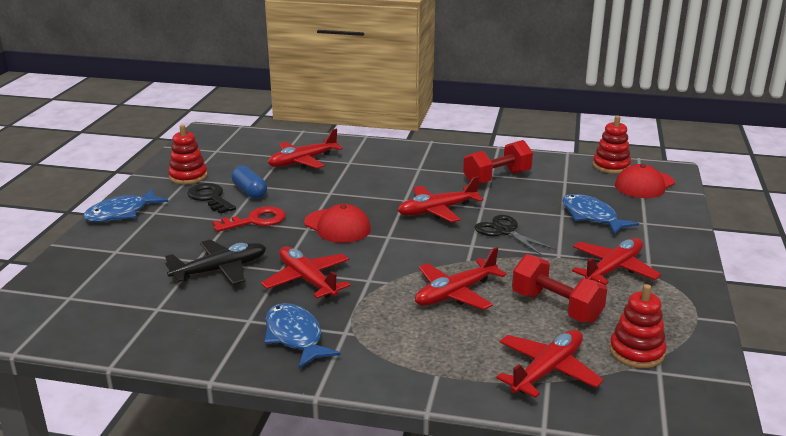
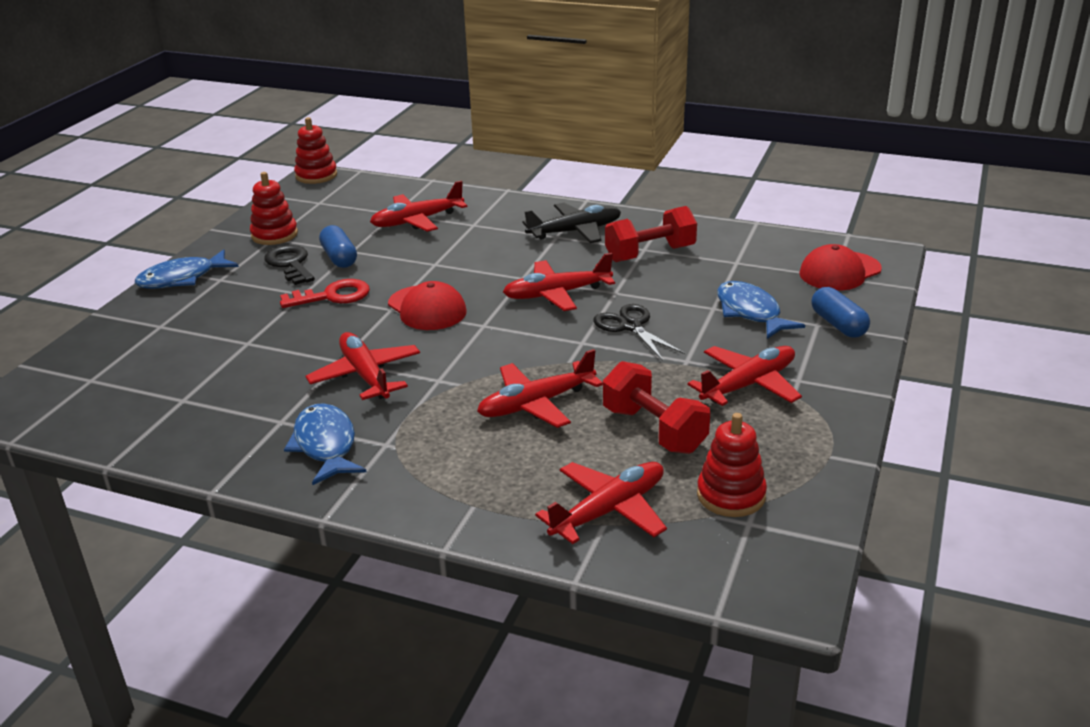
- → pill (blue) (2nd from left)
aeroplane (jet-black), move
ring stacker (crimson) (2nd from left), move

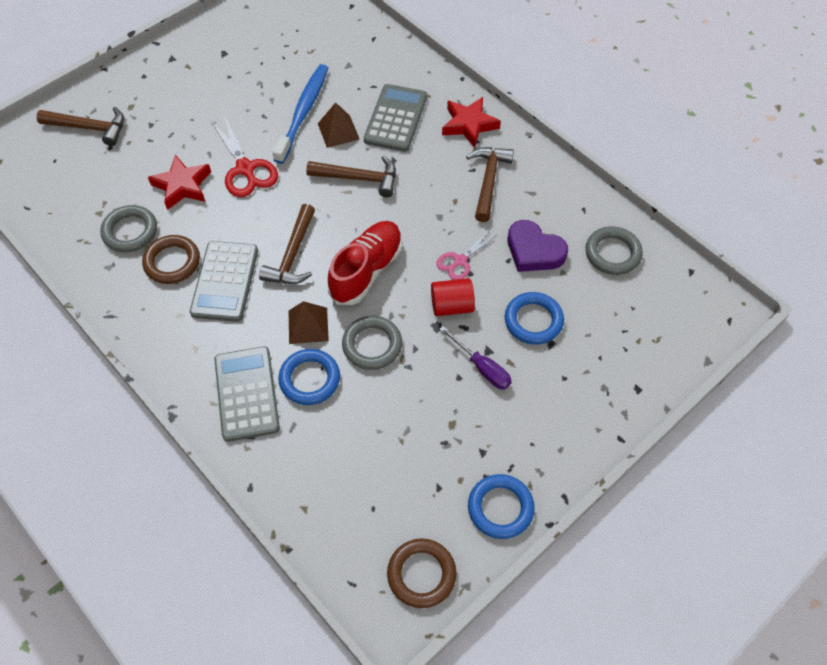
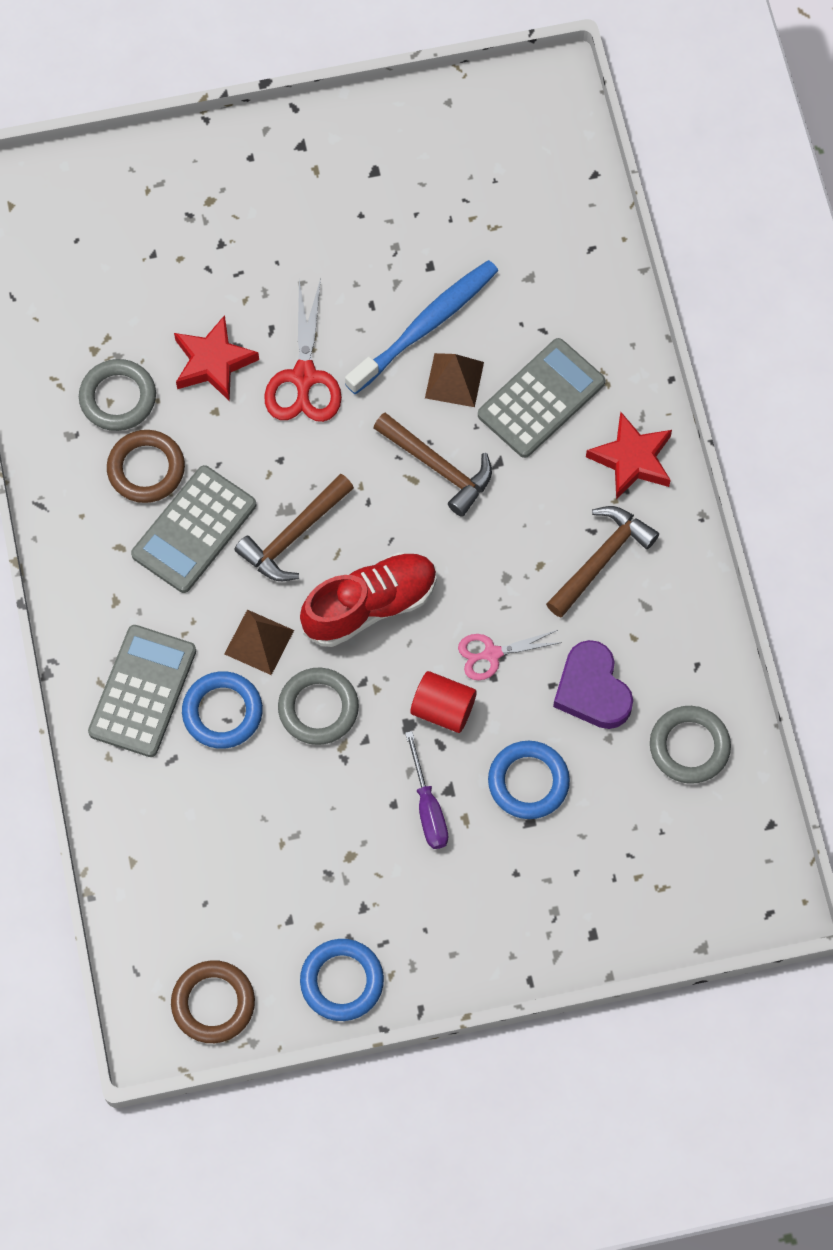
claw hammer (dark brown) (1st from left) → -

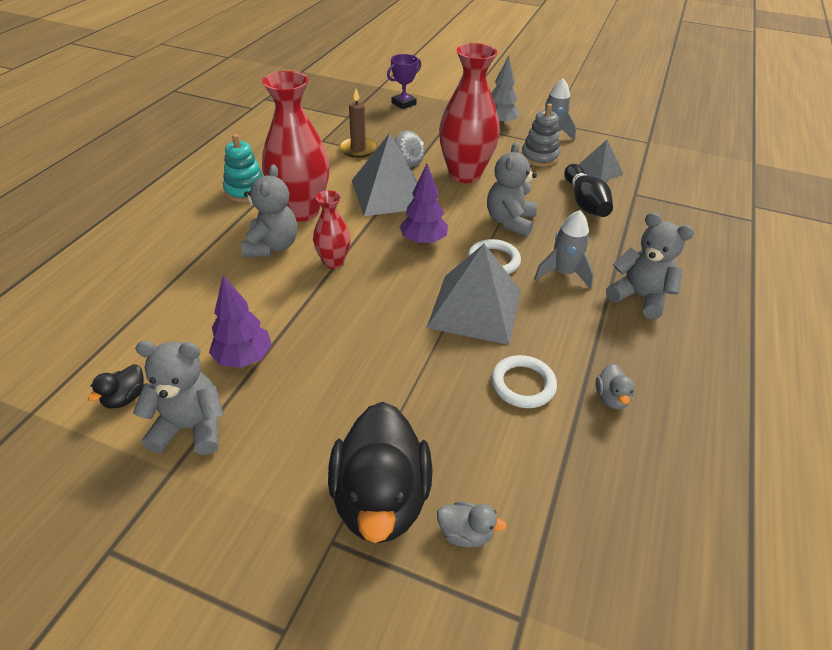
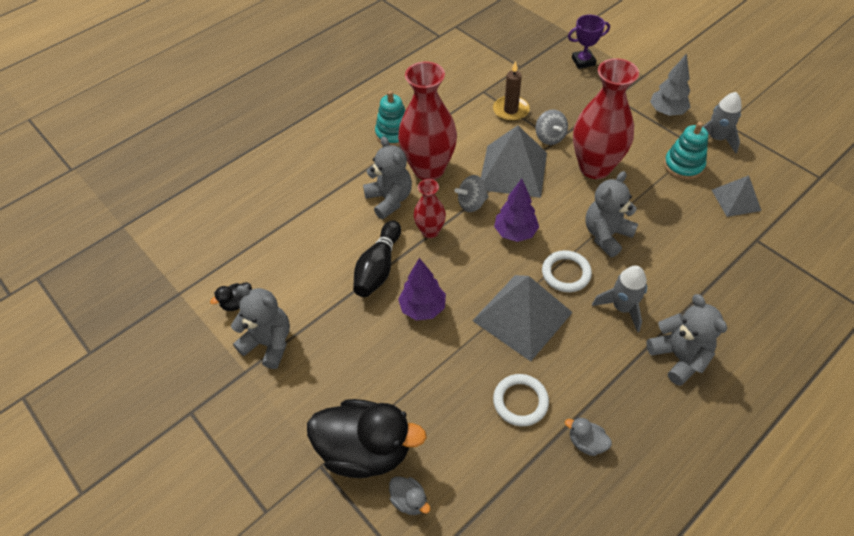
- → spinning top (ash-grey) (1st from left)
toy tree (violet) (1st from left), move
tenpin (jet-black), move
ring stacker (ash-grey) → ring stacker (teal) (2nd from left)
teddy bear (ash-grey) (2nd from left), 60 degrees counterclockwise
duck (jet-black) (2nd from left), 105 degrees counterclockwise
duck (ash-grey) (2nd from left), 90 degrees clockwise

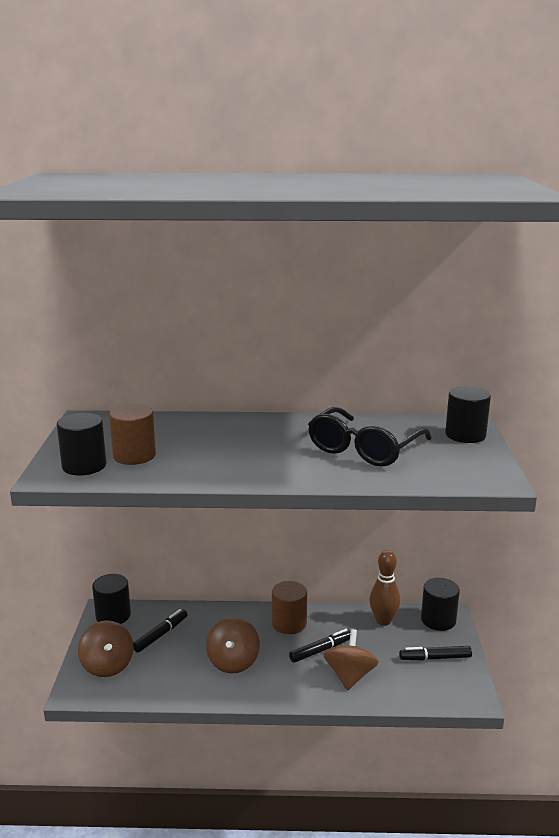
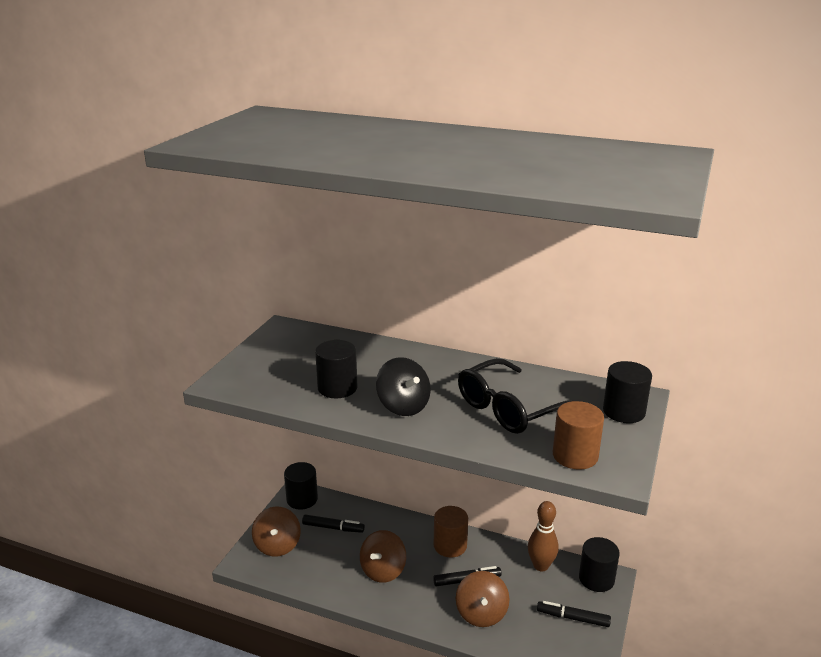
- → spinning top (jet-black)
cylinder (jet-black) (1st from left in the first image) → cylinder (jet-black) (2nd from left), move
cylinder (dark brown) (1st from left in the first image) → cylinder (dark brown) (2nd from left), move
marker pen (jet-black) (1st from left), 45 degrees clockwise
spinning top (dark brown) (3rd from left), 150 degrees clockwise

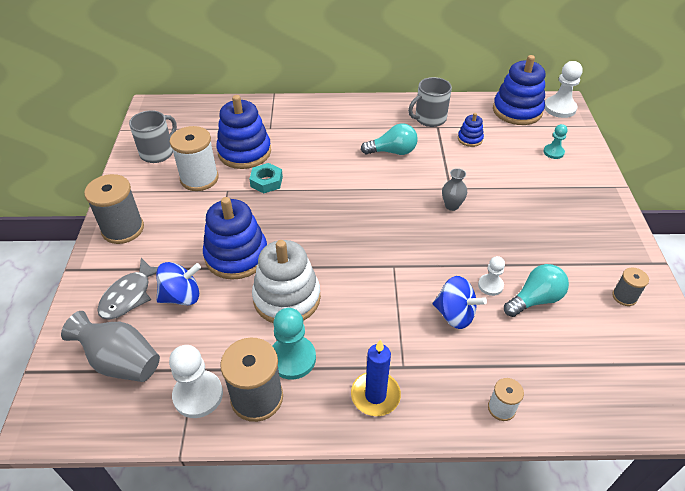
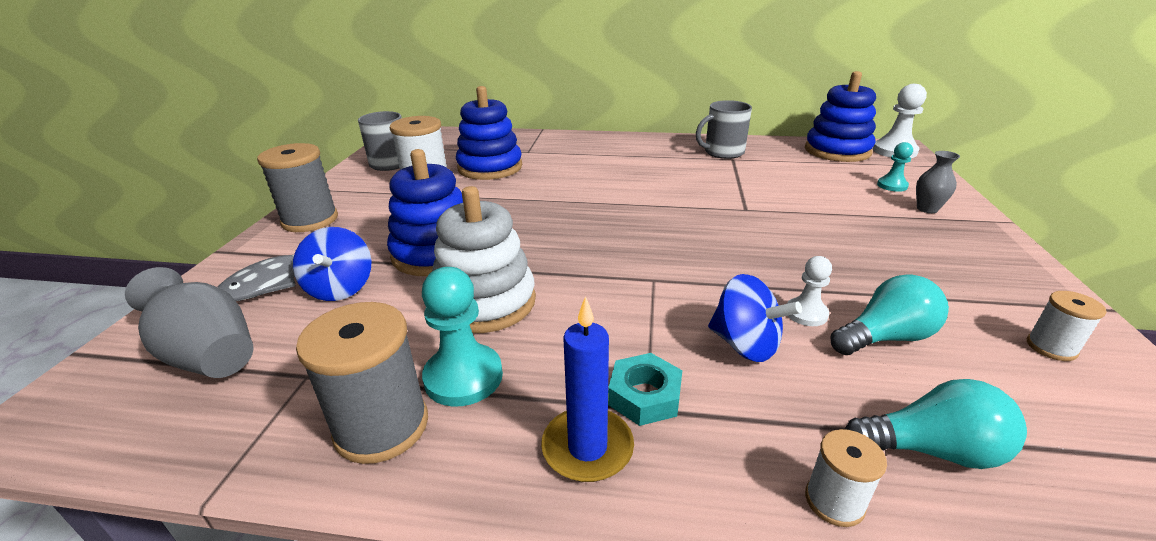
pawn (snow-white) (1st from left) → -
ring stacker (blue) (3rd from left) → -
hex nut (teal), move
light bulb (teal) (1st from left in the first image) → light bulb (teal) (2nd from left), move
vase (ash-grey) (2nd from left), move
bobbin (ash-grey) (3rd from left) → bobbin (snow-white) (3rd from left)
spinning top (blue) (1st from left), 90 degrees clockwise

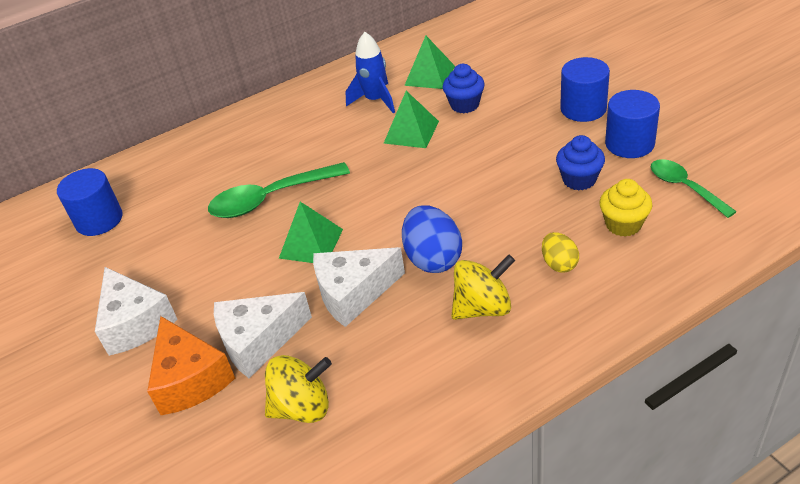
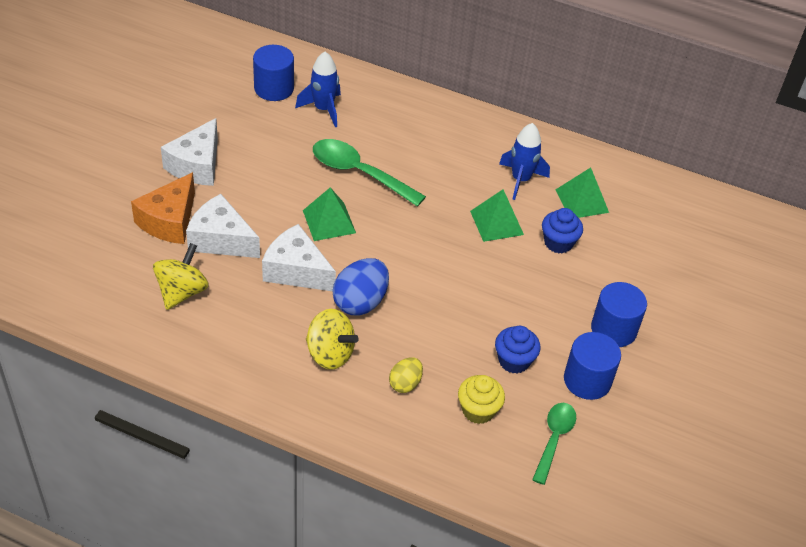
- → spaceship (blue) (1st from left)
spinning top (yellow) (1st from left), 105 degrees counterclockwise

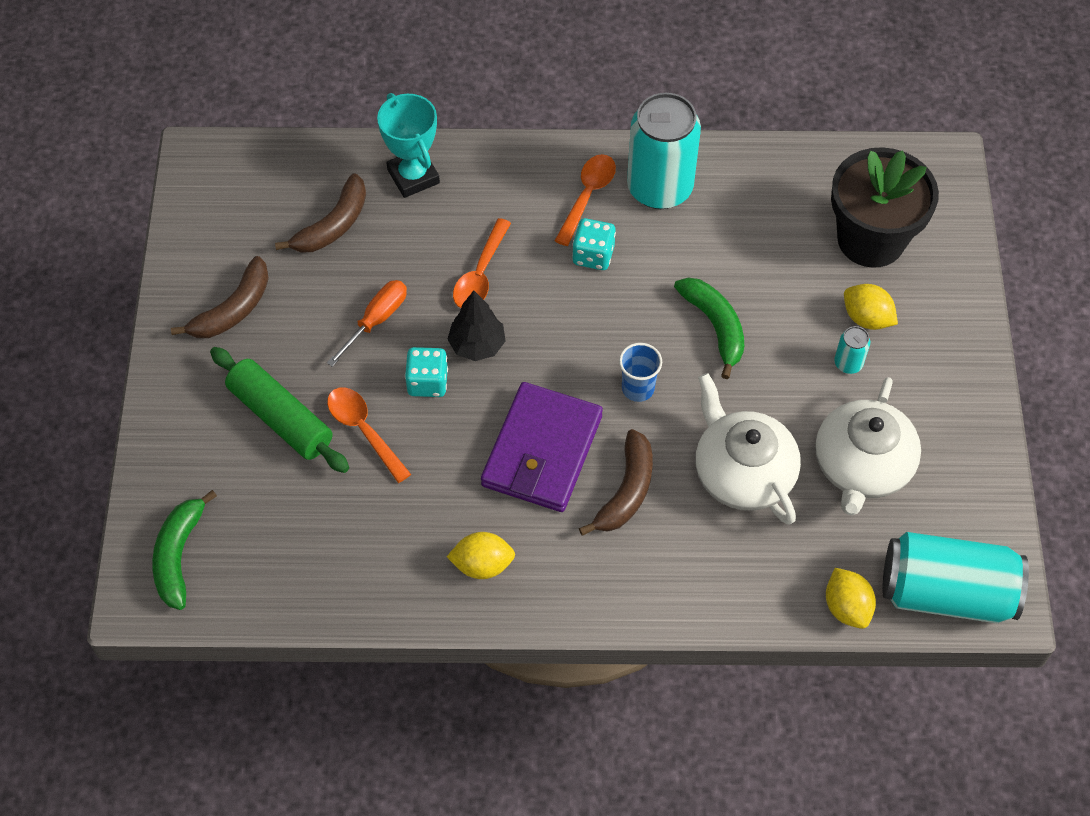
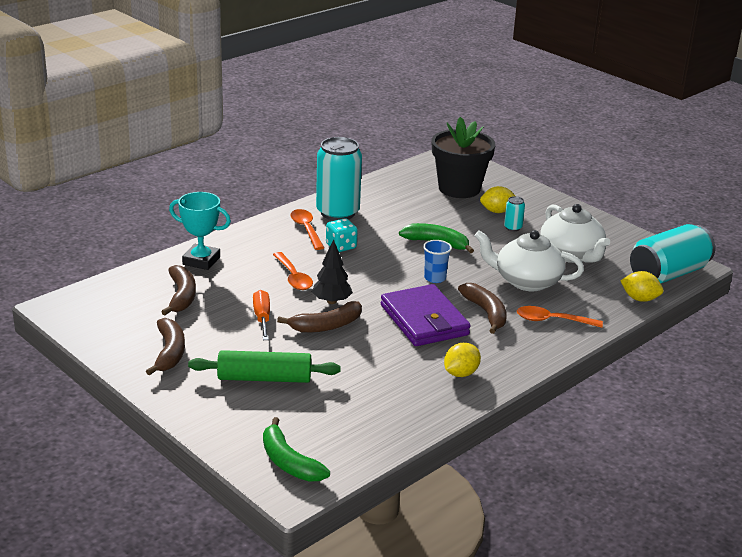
spoon (bright orange) (1st from left in the first image) → spoon (bright orange) (3rd from left), move
dice (teal) (1st from left) → banana fruit (dark brown) (3rd from left)

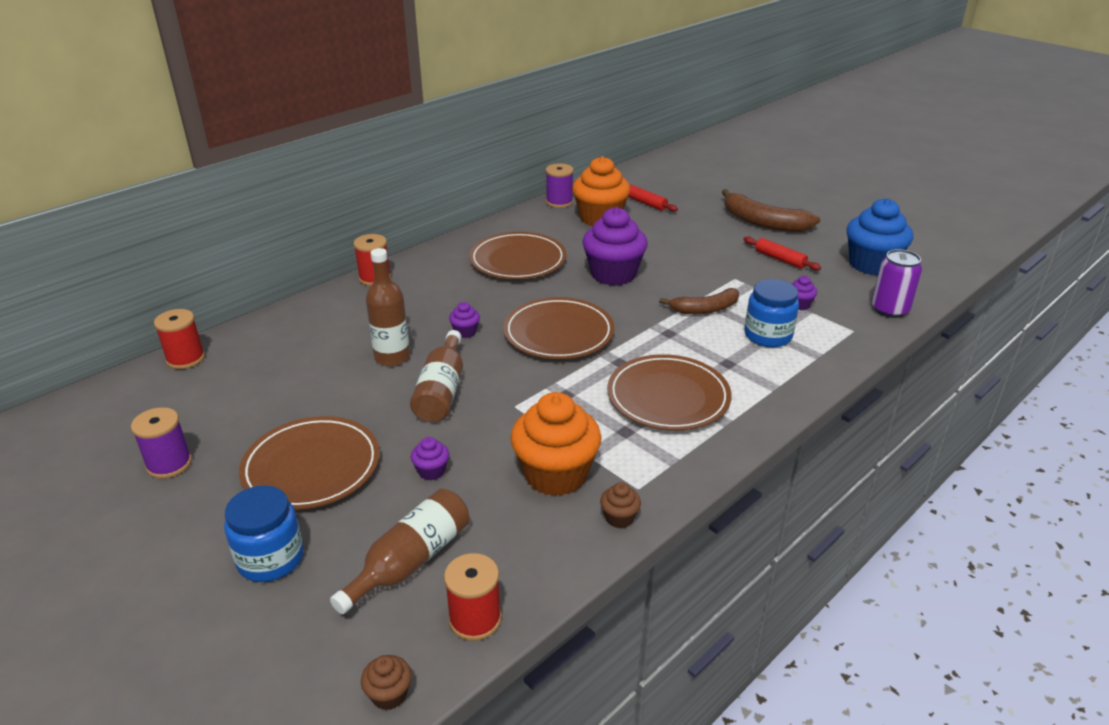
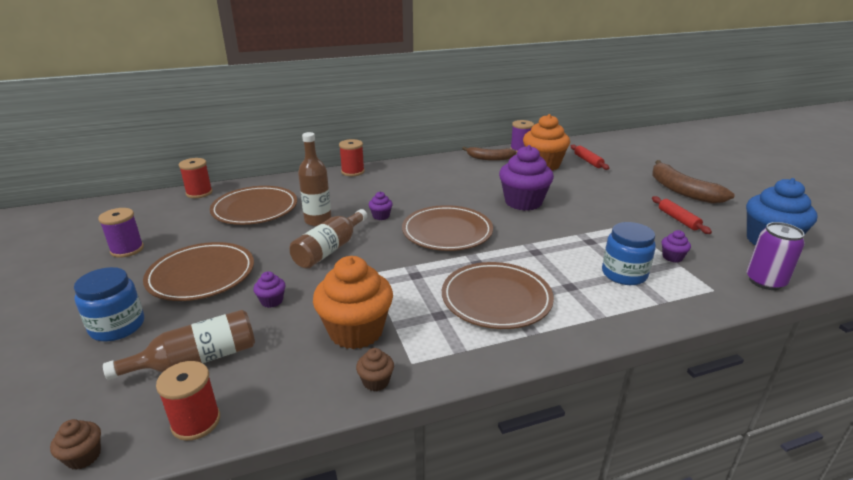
dinner plate (dark brown) (2nd from left), move
banana fruit (dark brown) (1st from left), move

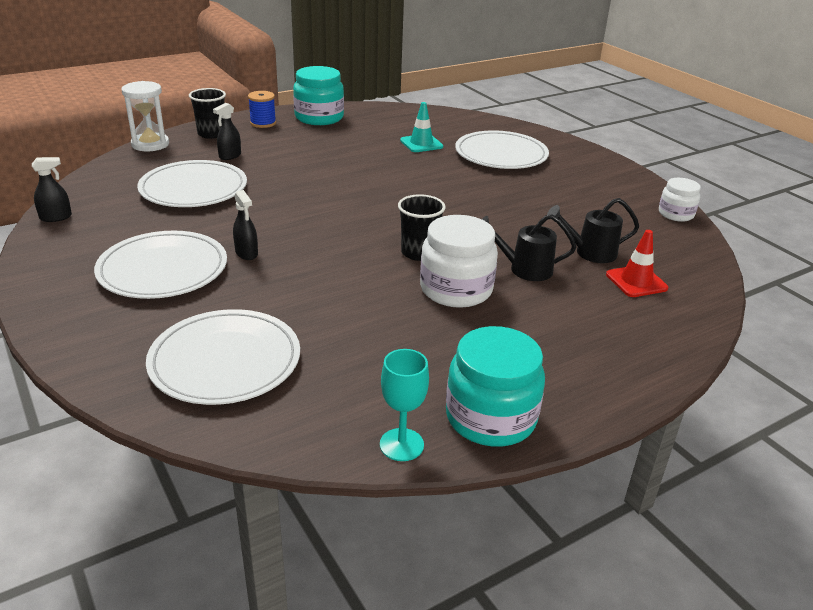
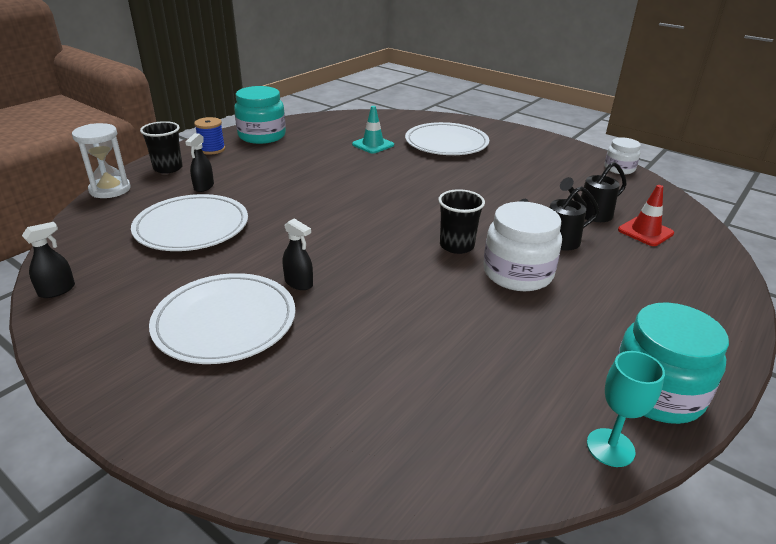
dinner plate (snow-white) (3rd from left) → -

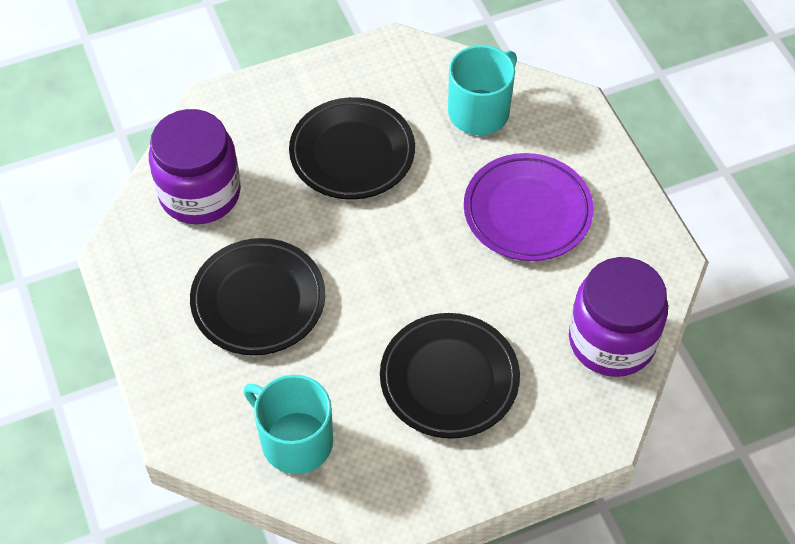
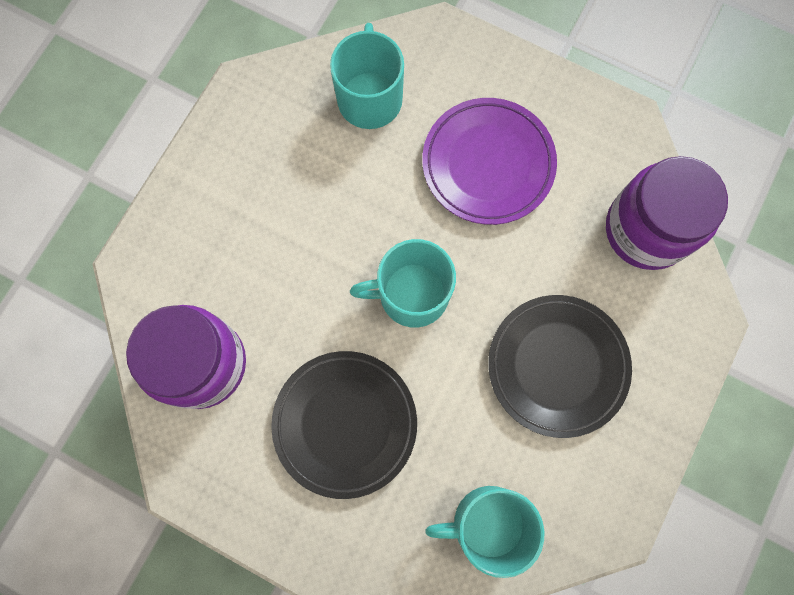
dinner plate (jet-black) (2nd from left) → -
- → tea mug (teal) (2nd from left)

